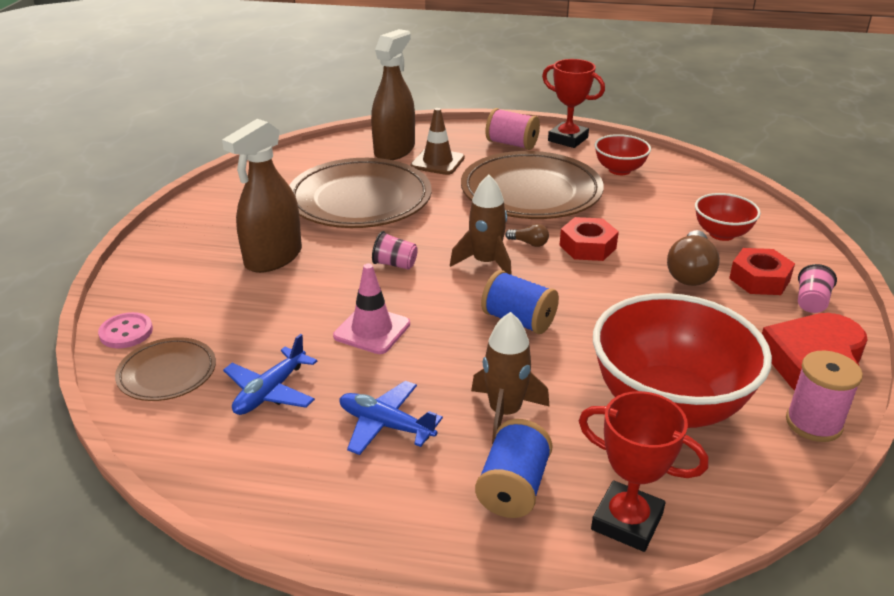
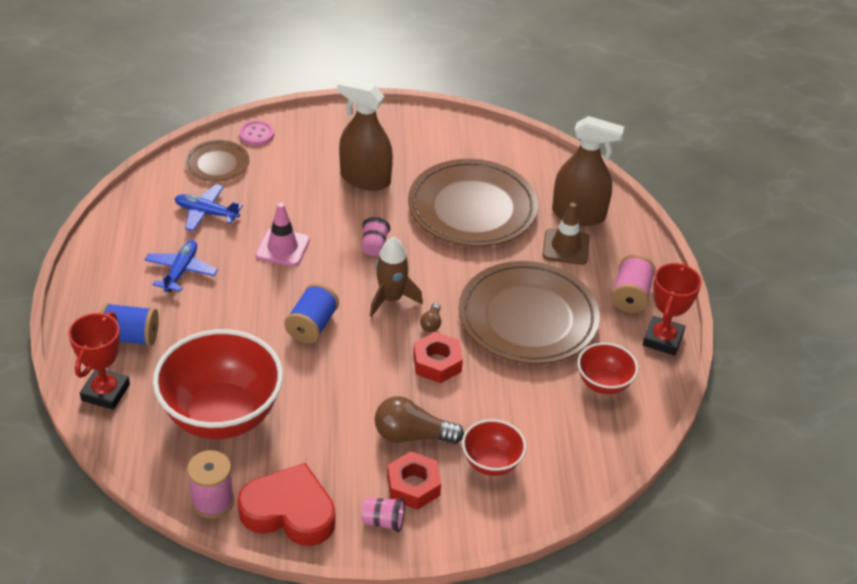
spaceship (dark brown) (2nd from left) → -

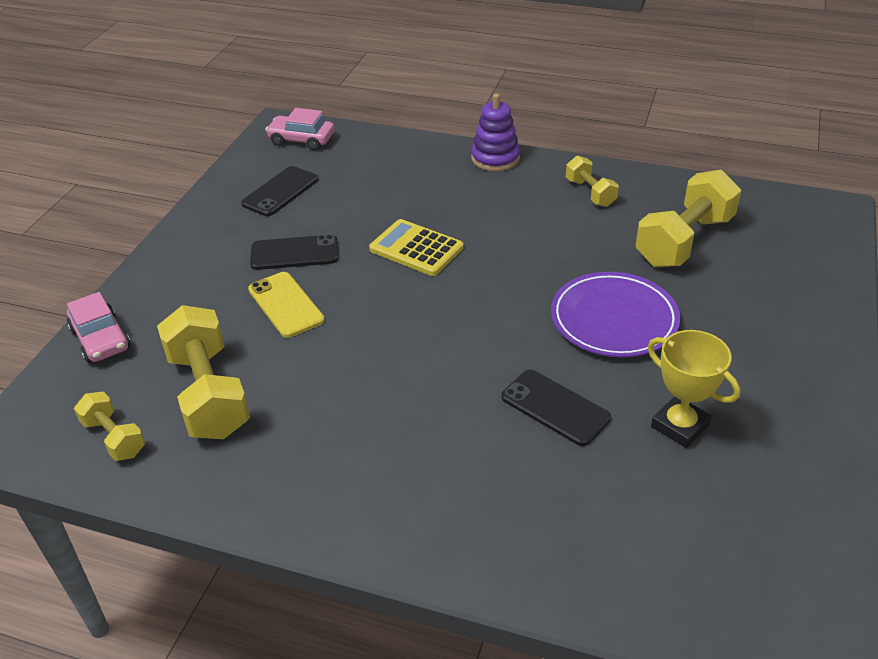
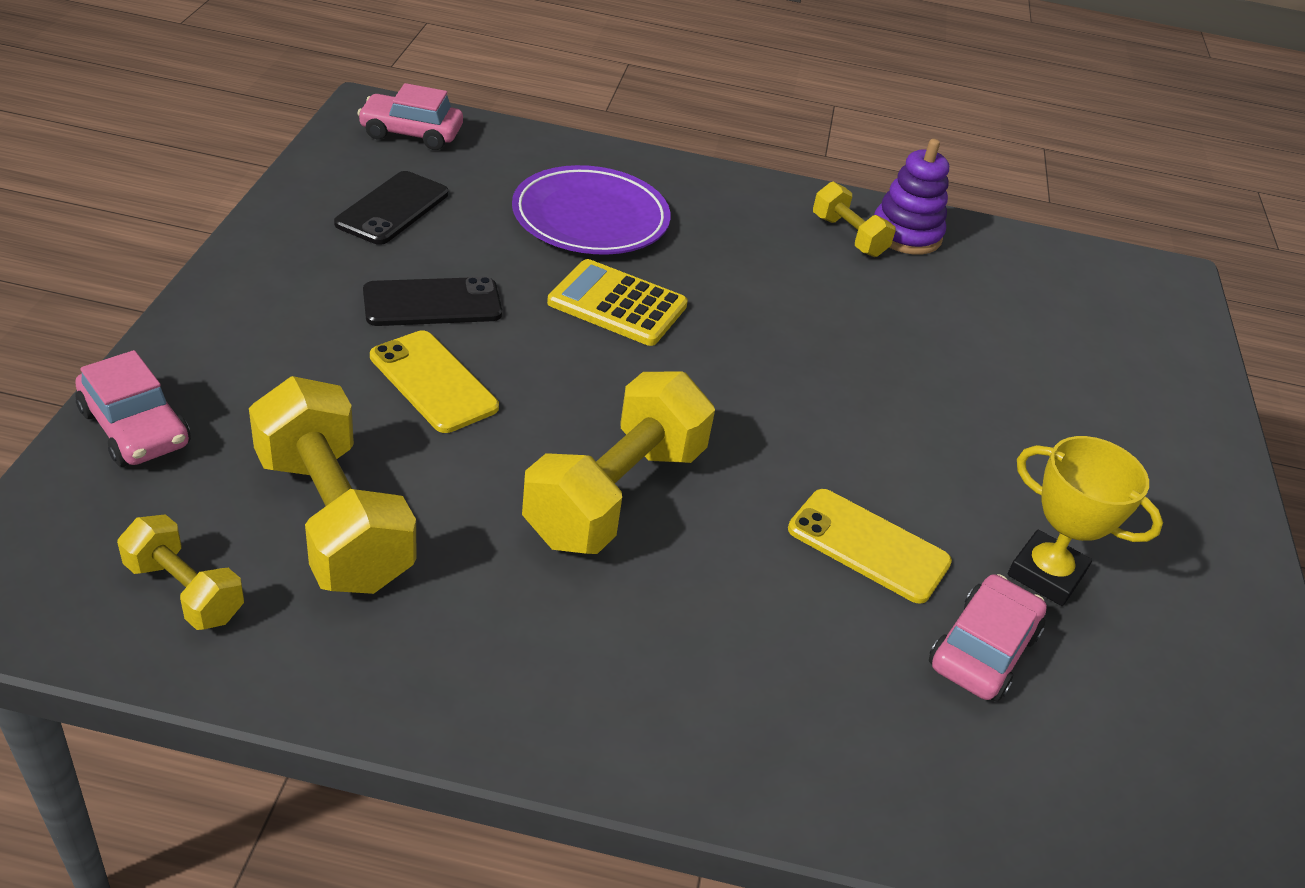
- → car (rosy) (3rd from left)
ring stacker (violet), move
dinner plate (violet), move
free weight (yellow) (4th from left in the first image) → free weight (yellow) (3rd from left), move
mobile phone (jet-black) (3rd from left) → mobile phone (yellow) (2nd from left)

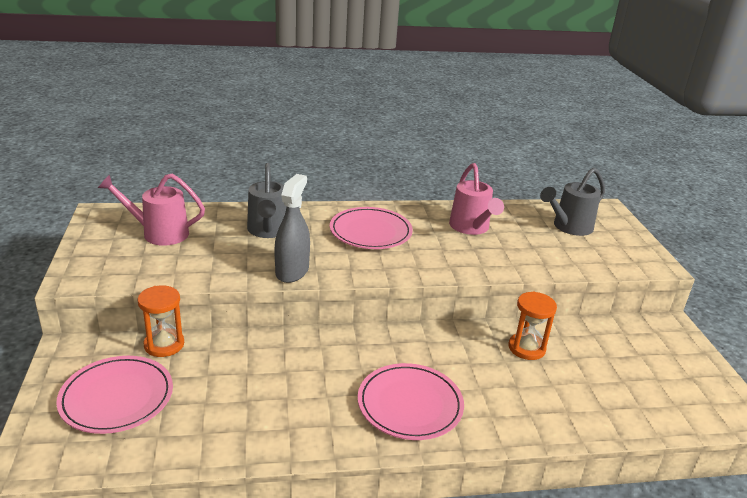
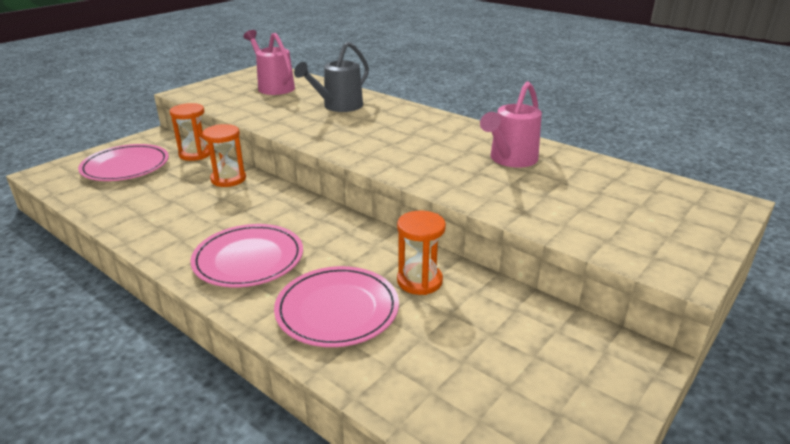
sprayer (ash-grey) → -
watering can (ash-grey) (2nd from left) → -
- → sand timer (bright orange) (2nd from left)
dinner plate (rosy) (2nd from left in the first image) → dinner plate (rosy) (3rd from left), move

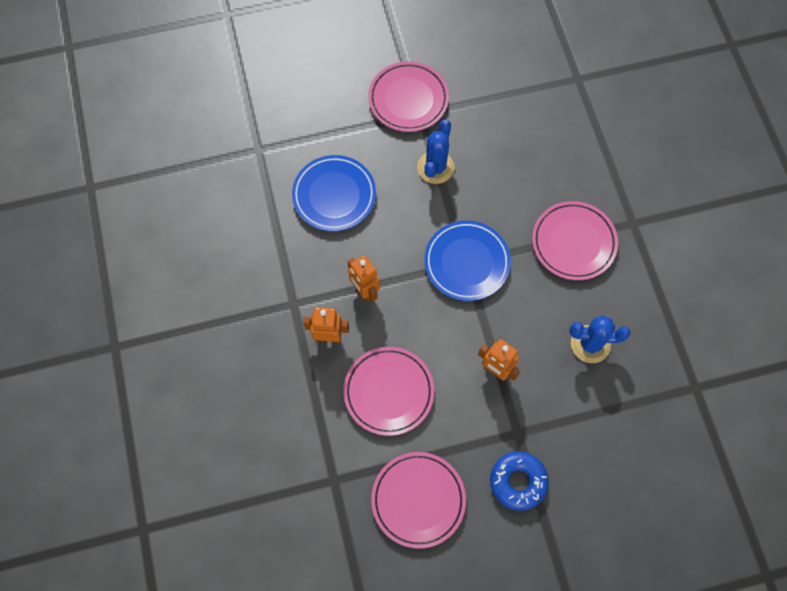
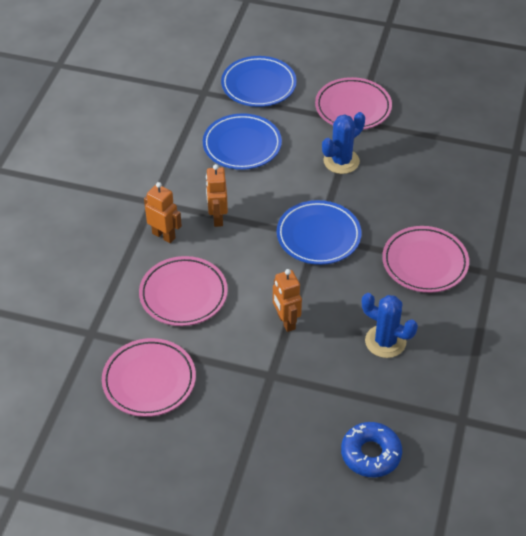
- → dinner plate (blue) (2nd from left)
glazed donut (blue), move

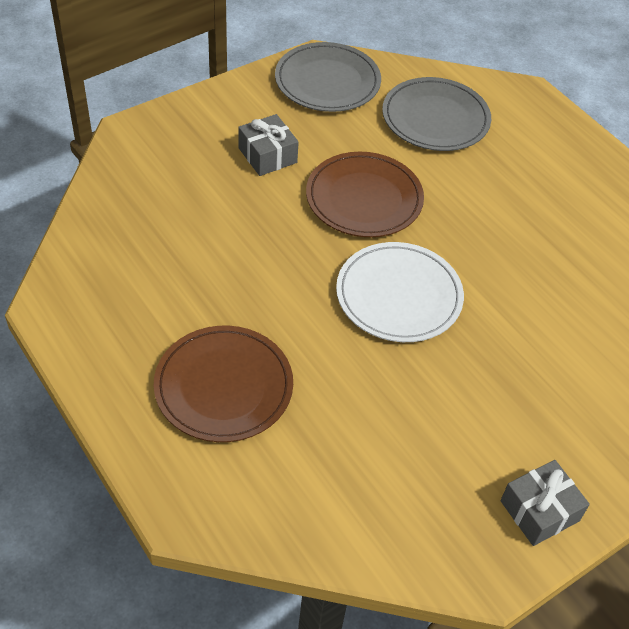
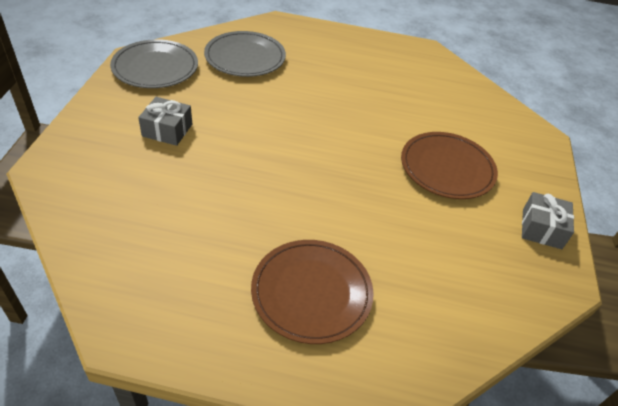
dinner plate (snow-white) → -
dinner plate (dark brown) (2nd from left), move

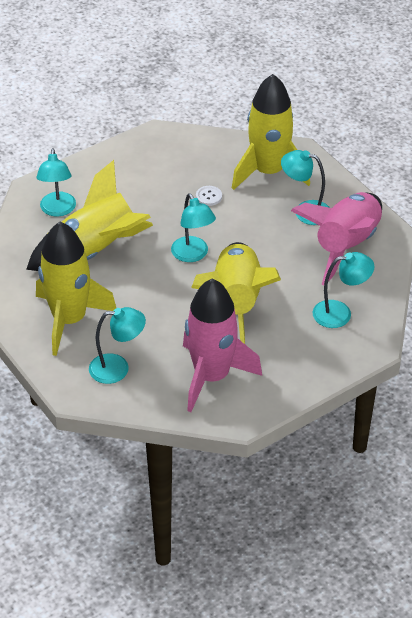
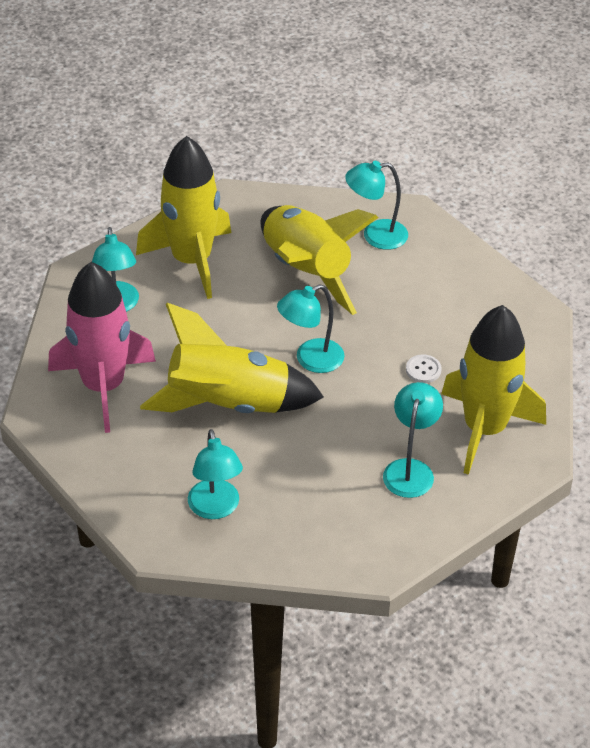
spaceship (rosy) (2nd from left) → -

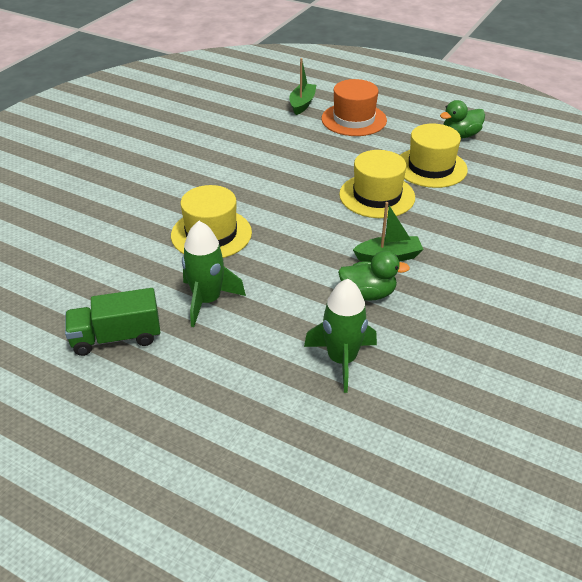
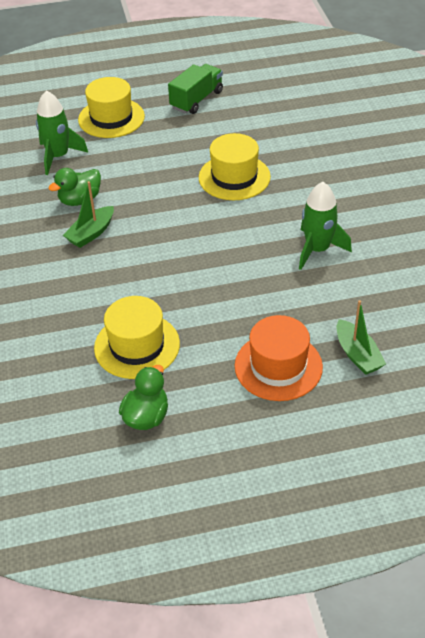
spaceship (leaf-green) (1st from left in the first image) → spaceship (leaf-green) (2nd from left), move
tall hat (yellow) (2nd from left in the first image) → tall hat (yellow) (1st from left), move

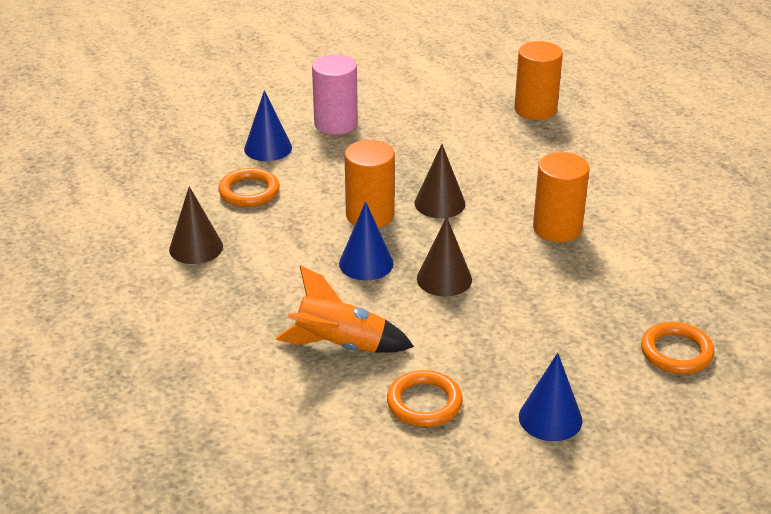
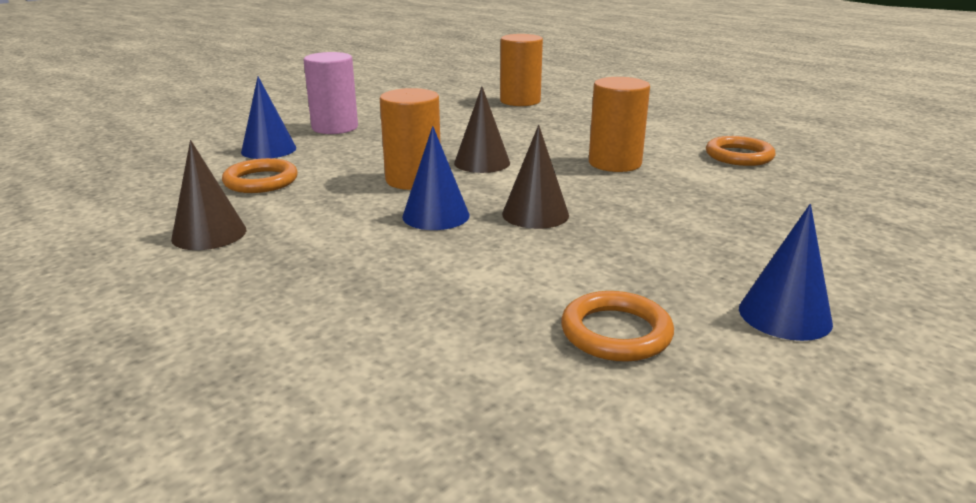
spaceship (bright orange) → -
torus (bright orange) (3rd from left), move

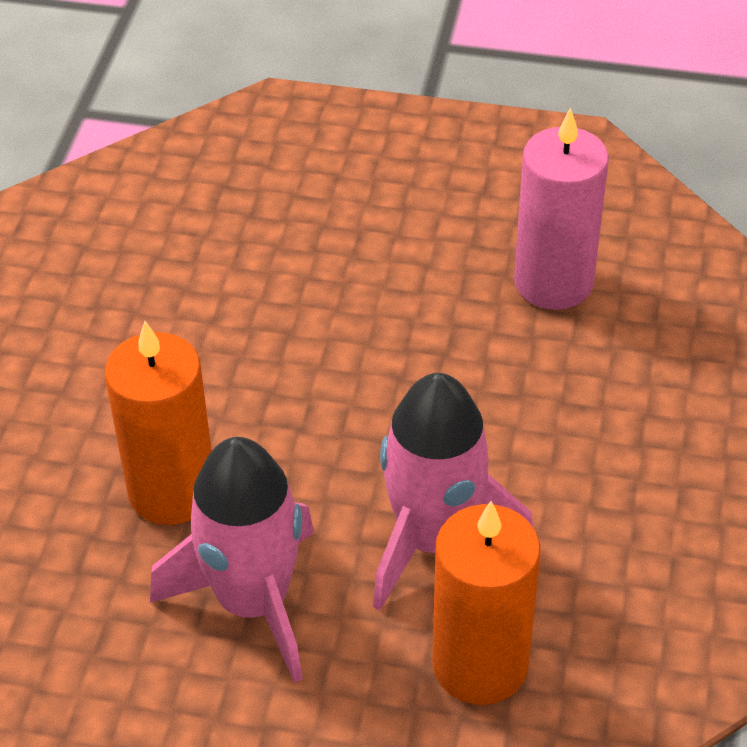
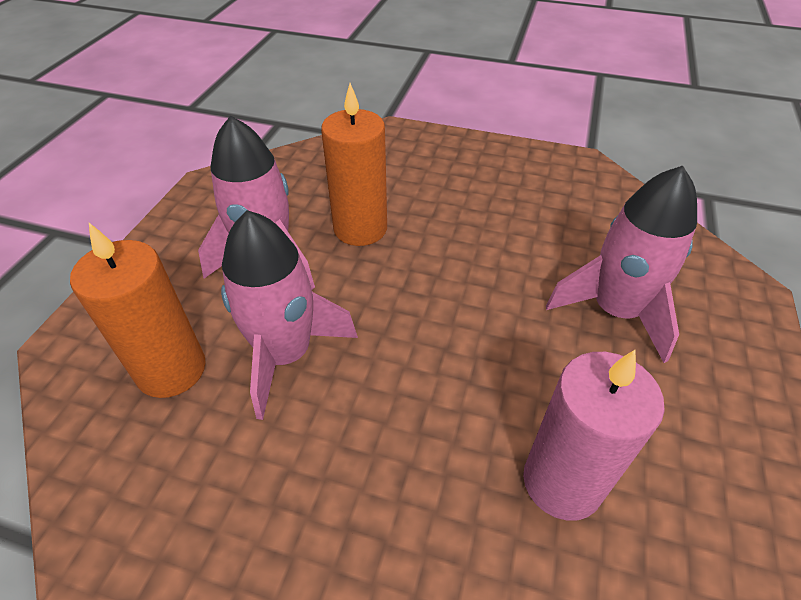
- → spaceship (rosy) (3rd from left)

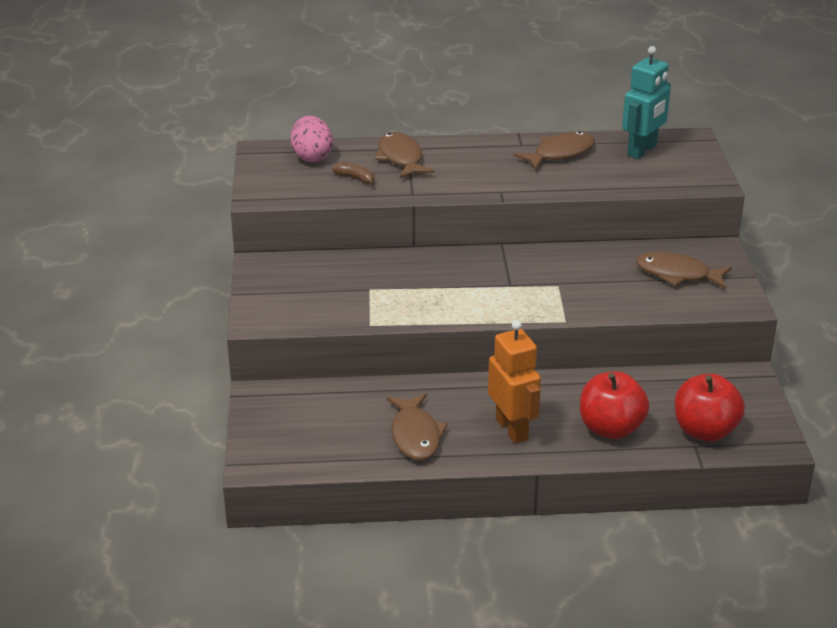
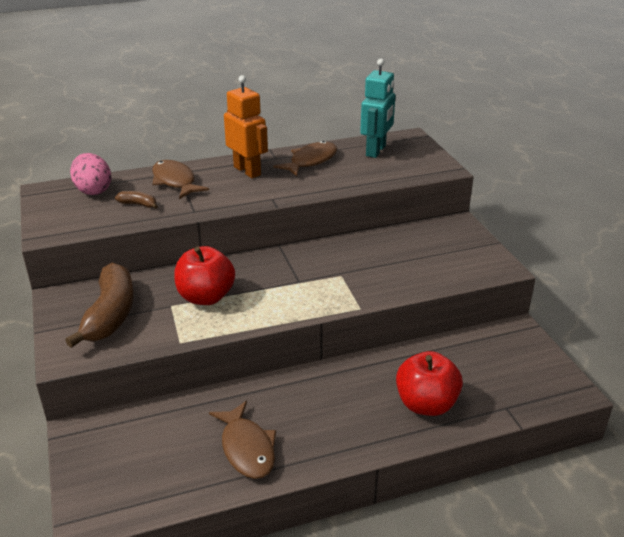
fish figure (dark brown) (4th from left) → -
- → banana fruit (dark brown) (1st from left)
robot figure (bright orange), move
apple fruit (crimson) (2nd from left in the first image) → apple fruit (crimson) (1st from left), move

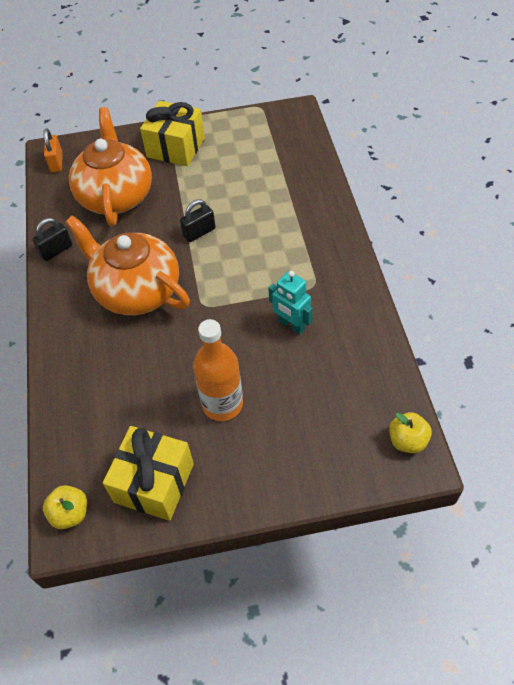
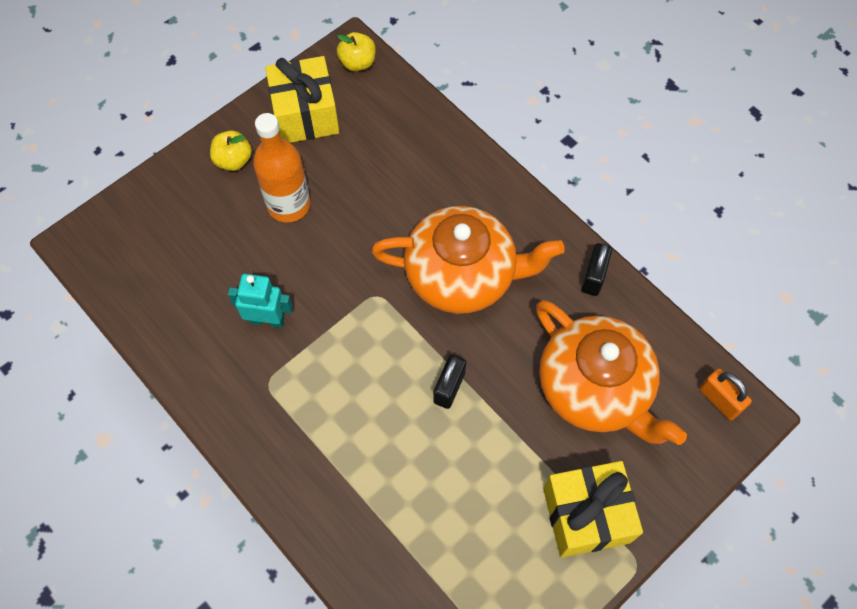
apple fruit (yellow) (2nd from left in the first image) → apple fruit (yellow) (1st from left), move

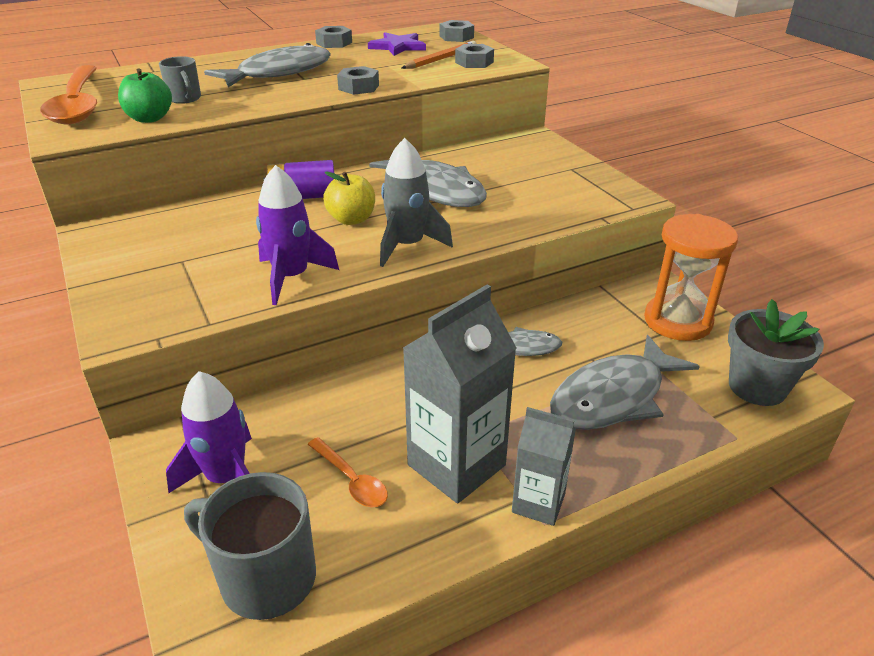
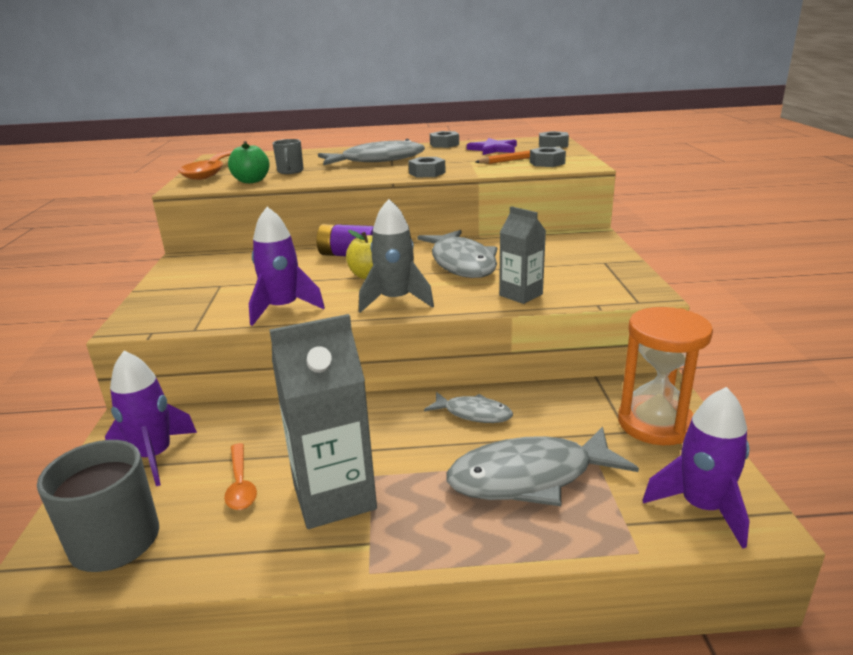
juice carton (ash-grey) (2nd from left), move
potted plant (ash-grey) → spaceship (violet) (3rd from left)

